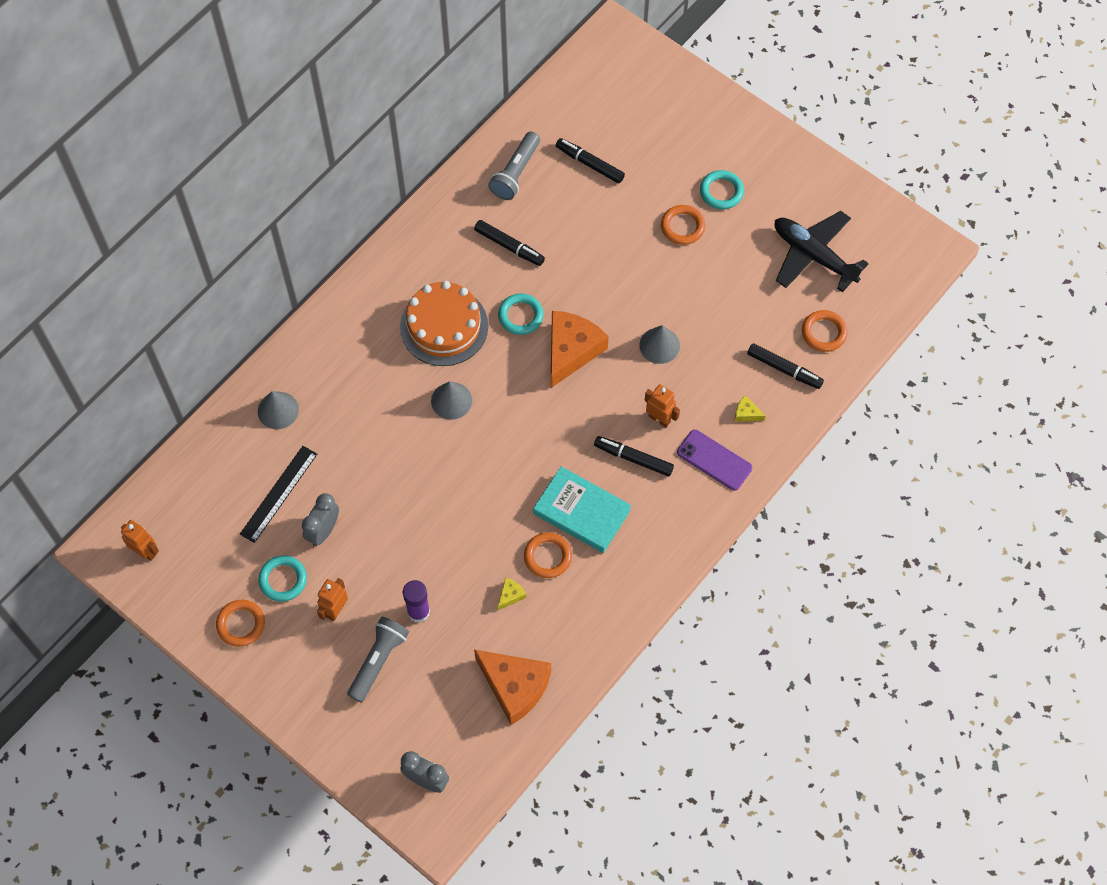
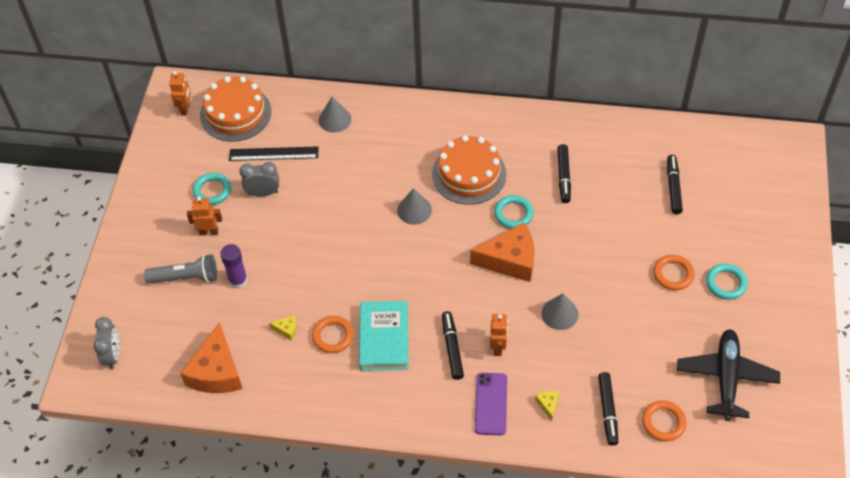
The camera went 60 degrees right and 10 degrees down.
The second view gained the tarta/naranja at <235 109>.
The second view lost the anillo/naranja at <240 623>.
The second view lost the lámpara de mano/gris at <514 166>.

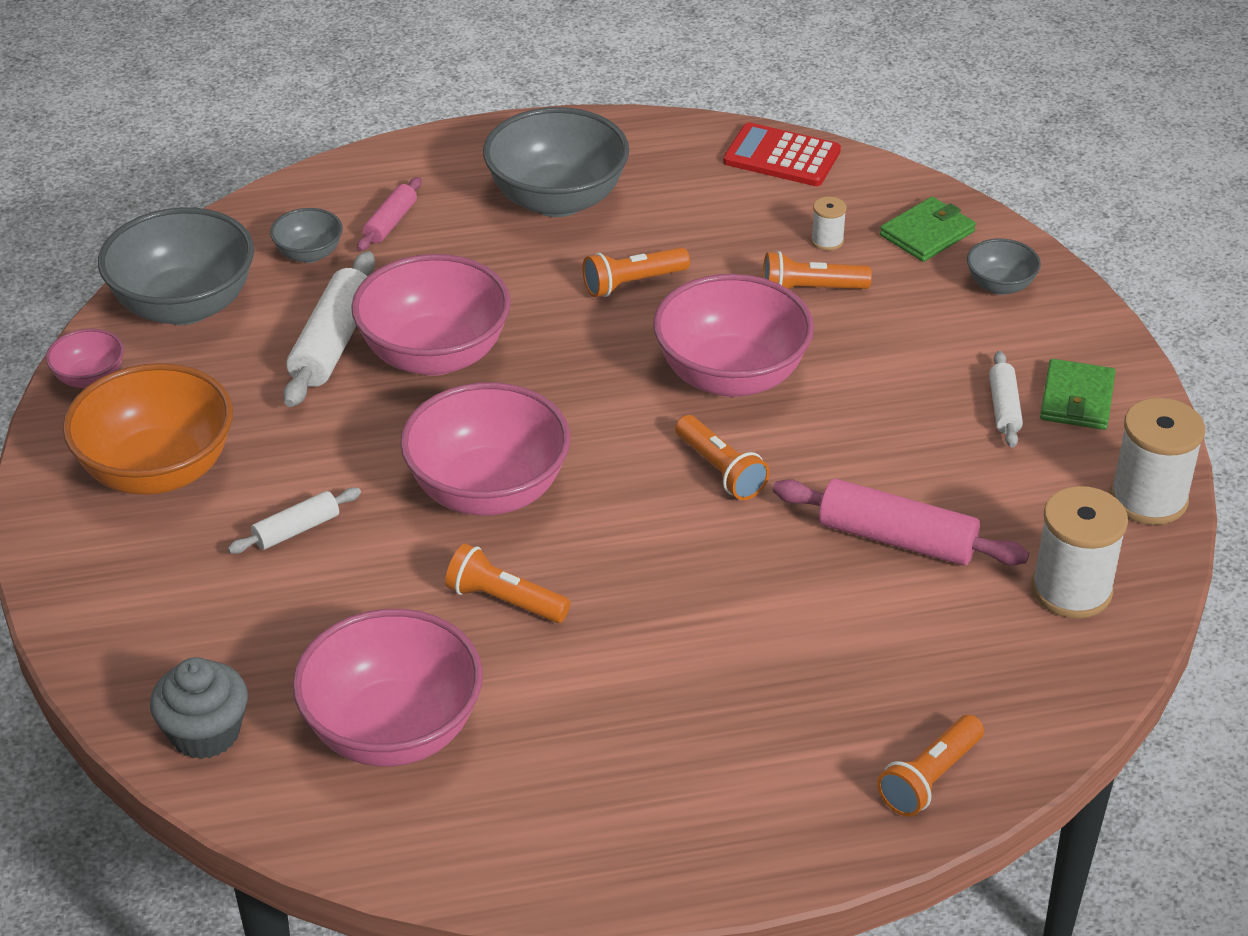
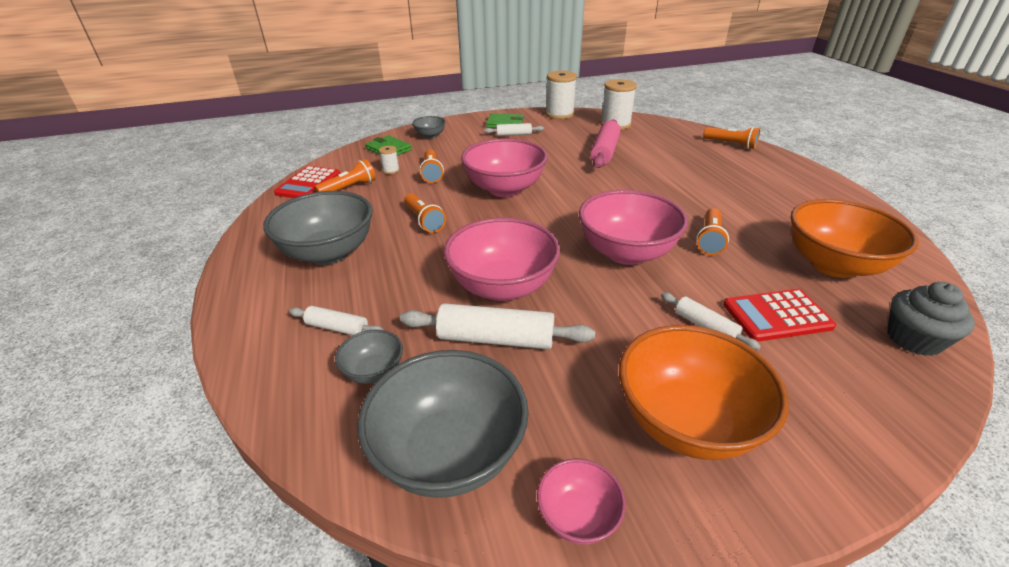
The camera went 95 degrees left and 5 degrees down.
What was the rodillo/rosa at <389 214> turned into the rodillo/blanco at <336 320>.
The lámpara de mano/naranja ended up elsewhere, having gone from <722 457> to <345 175>.
The second view gained the calculadora/rojo at <779 315>.
What was the cuenco/rosa at <387 687> turned into the cuenco/naranja at <854 238>.

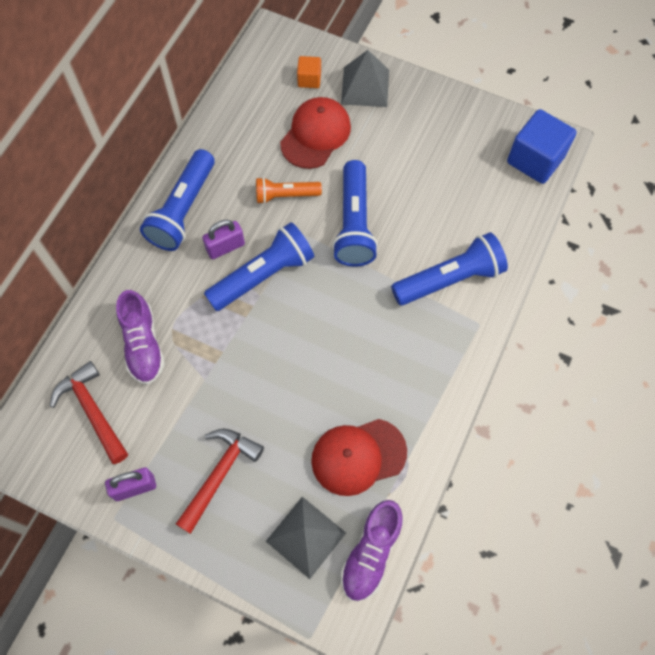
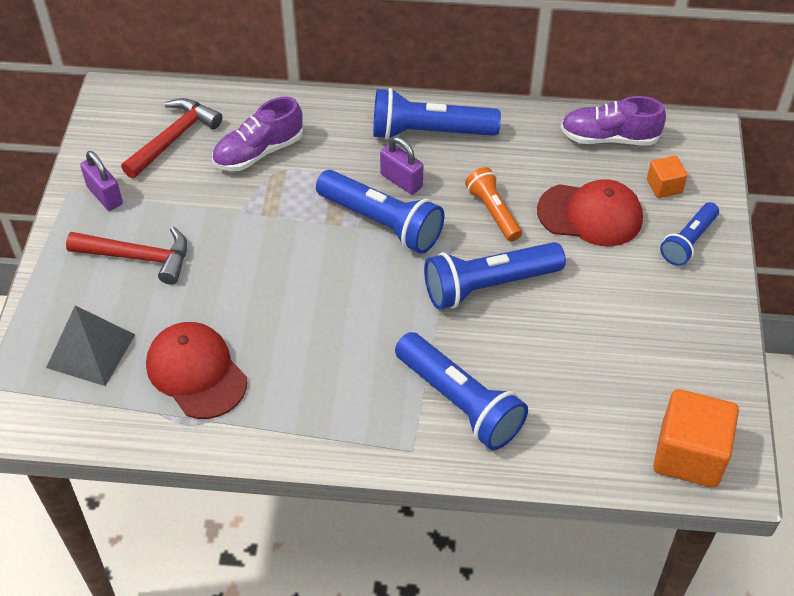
The camera went 70 degrees right and 15 degrees down.
The zapato/morado ended up elsewhere, having gone from <372 550> to <613 120>.
What was the cubo/azul at <542 146> turned into the cubo/naranja at <696 438>.
Where the pirámide/gris stood at <365 78>, the lámpara de mano/azul came to stand at <689 234>.

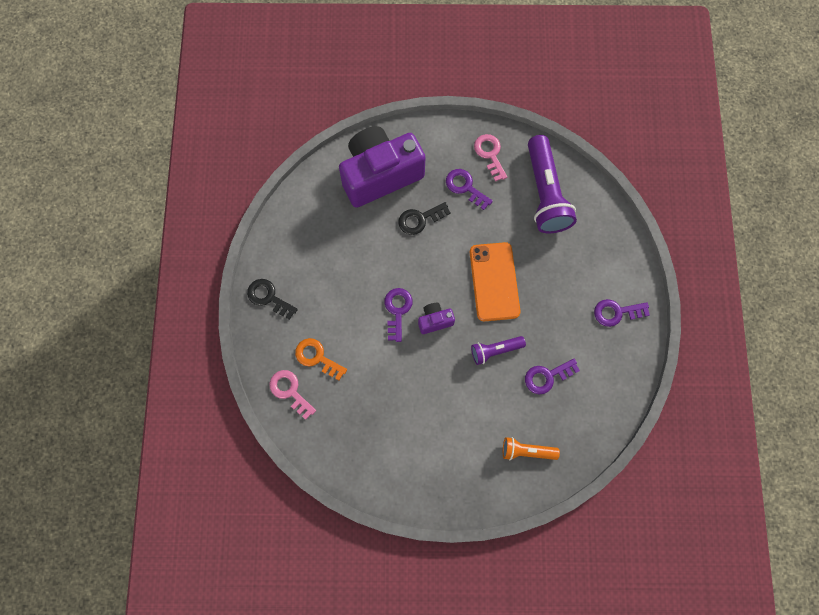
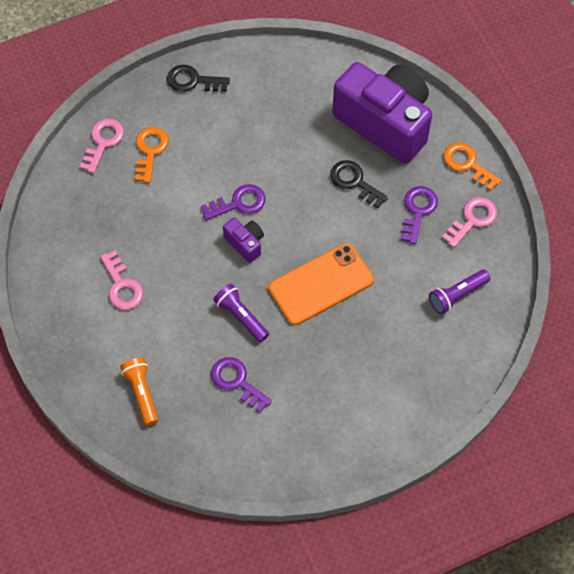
The camera went 65 degrees right and 10 degrees down.
The second view gained the llave/rosa at <121 280>.
The llave/negro at <272 299> ended up facing another way, 90 degrees counterclockwise from before.
The size of the lámpara de mano/morado at <552 184> changed by a factor of 0.51.
The second view gained the llave/naranja at <472 167>.
The second view lost the llave/morado at <622 313>.

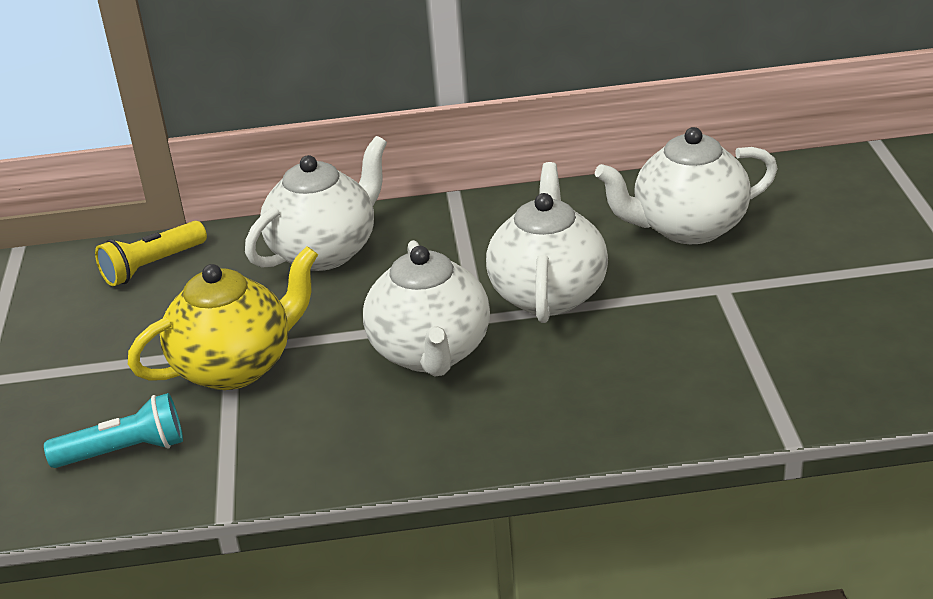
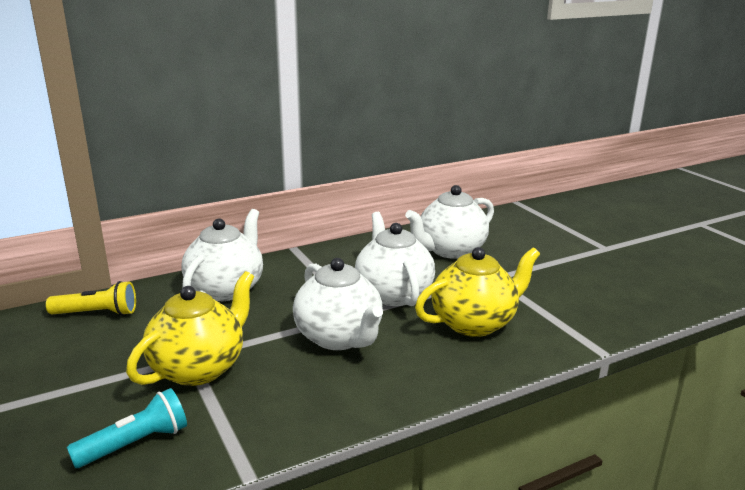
The camera went 25 degrees left and 10 degrees down.
The lámpara de mano/amarillo at <151 253> ended up facing another way, 120 degrees counterclockwise from before.
The second view gained the tetera/amarillo at <477 292>.

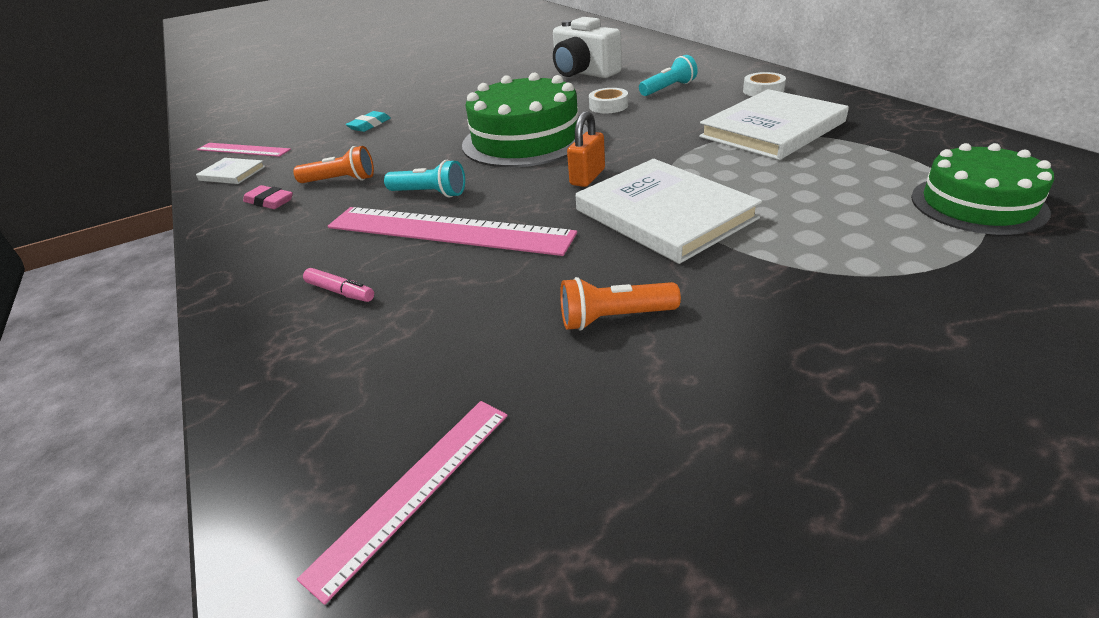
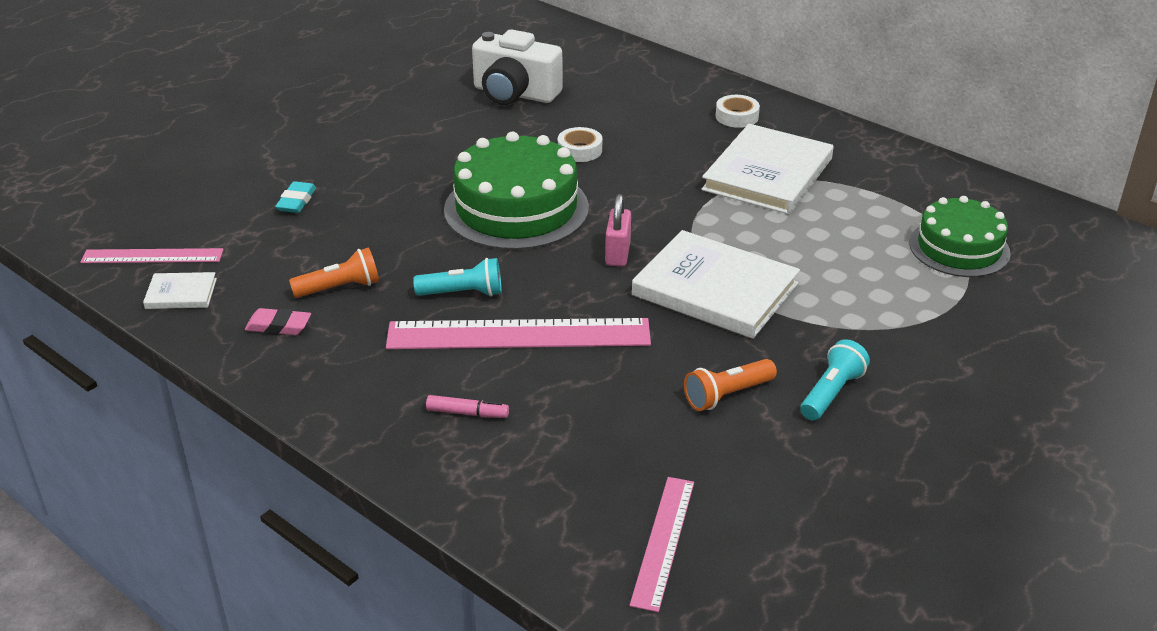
The camera went 25 degrees left and 0 degrees up.
What was the candado/naranja at <586 149> turned into the candado/rosa at <618 230>.
The lámpara de mano/turquesa ended up elsewhere, having gone from <668 75> to <835 379>.

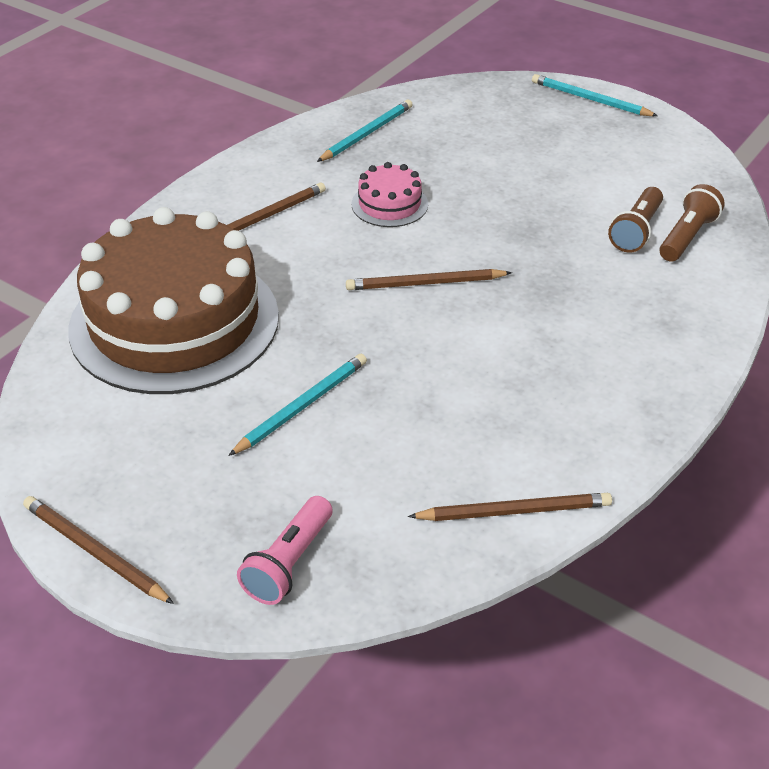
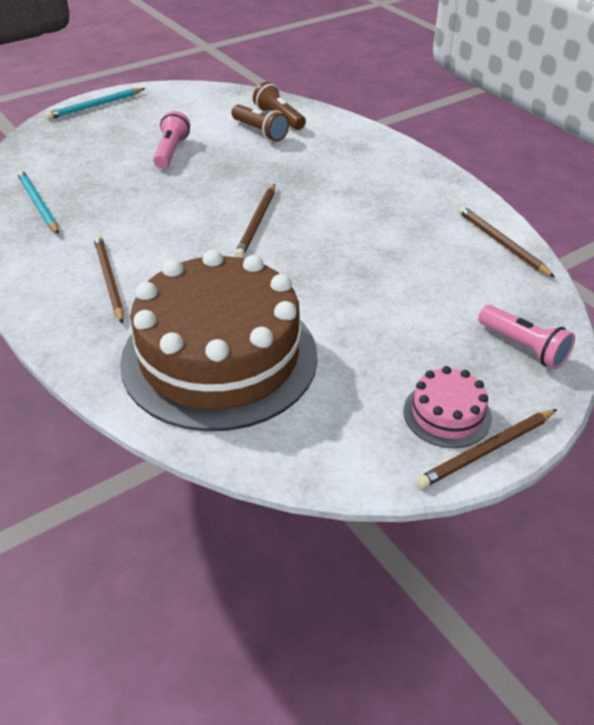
The camera went 70 degrees left and 0 degrees up.
The second view gained the lámpara de mano/rosa at <171 139>.
The tarta/rosa ended up elsewhere, having gone from <390 194> to <448 407>.
The lápiz/marrón at <510 507> ended up facing another way, 45 degrees counterclockwise from before.
The second view lost the lápiz/turquesa at <297 405>.

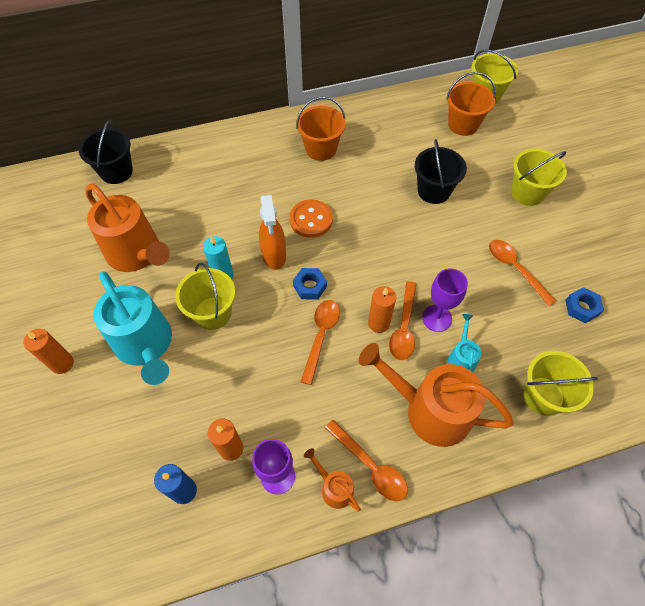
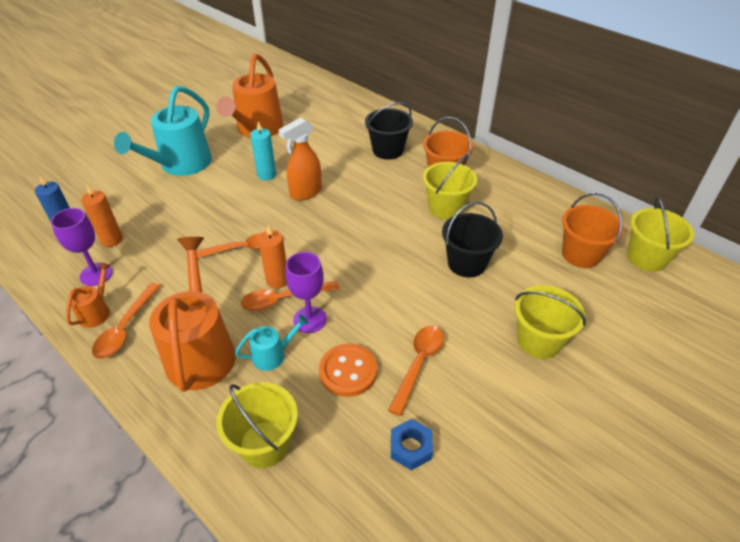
The camera went 60 degrees right and 15 degrees down.
The botón/naranja ended up elsewhere, having gone from <311 219> to <348 370>.
The balde/negro ended up elsewhere, having gone from <106 152> to <389 131>.
The balde/amarillo ended up elsewhere, having gone from <205 296> to <450 187>.
The second view lost the vela/naranja at <48 351>.
The second view lost the tuerca/azul at <310 284>.

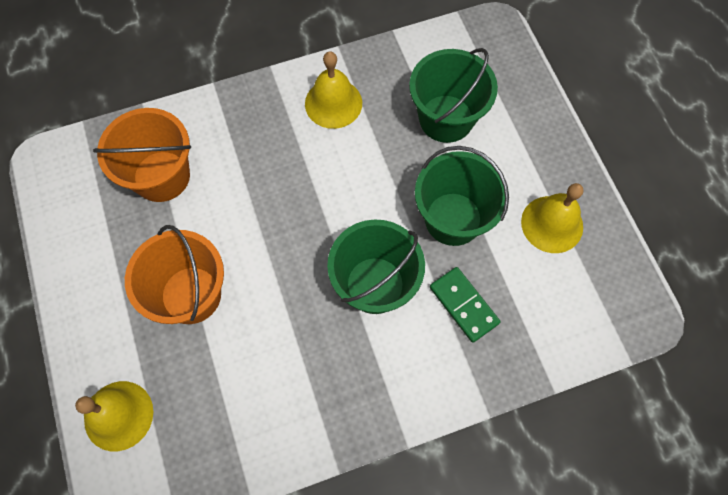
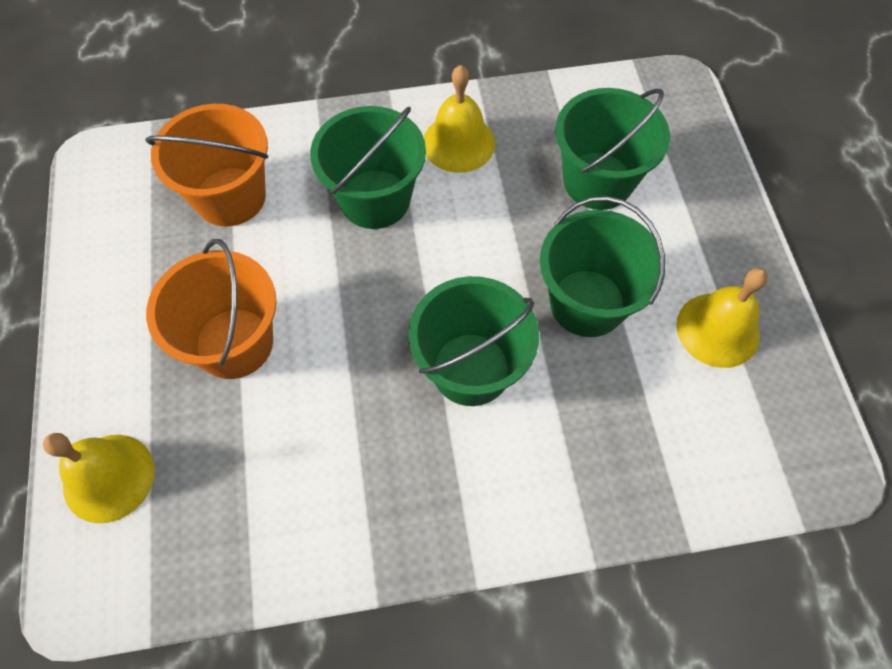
The camera went 10 degrees right and 5 degrees down.
The second view gained the balde/verde at <368 167>.
The second view lost the ficha de dominó/verde at <465 305>.

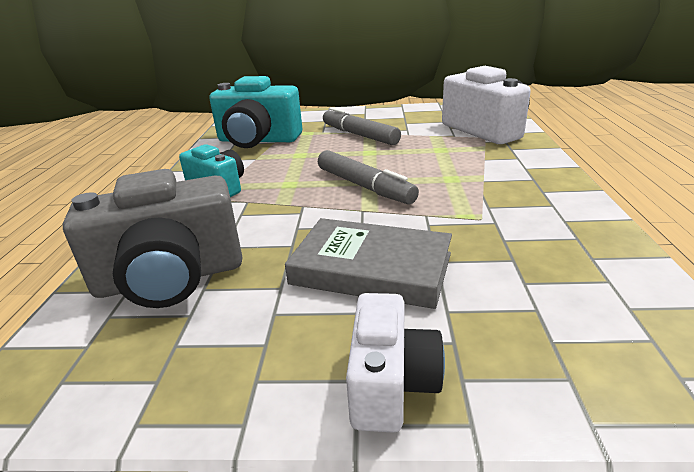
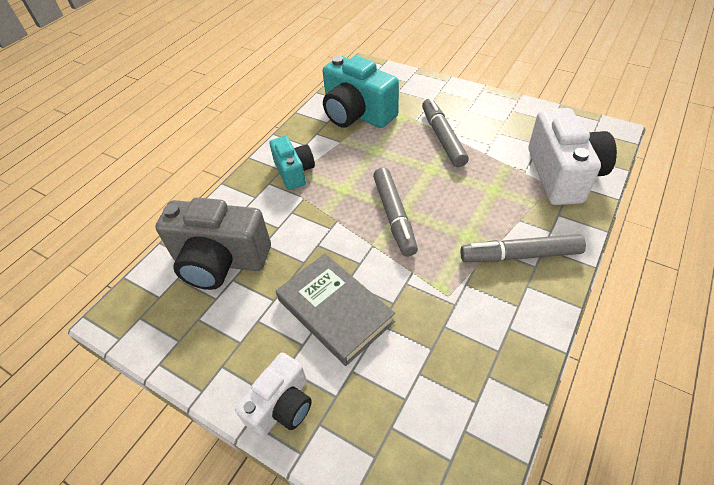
The camera went 30 degrees right and 20 degrees up.
The second view gained the rotulador/gris at <523 248>.

